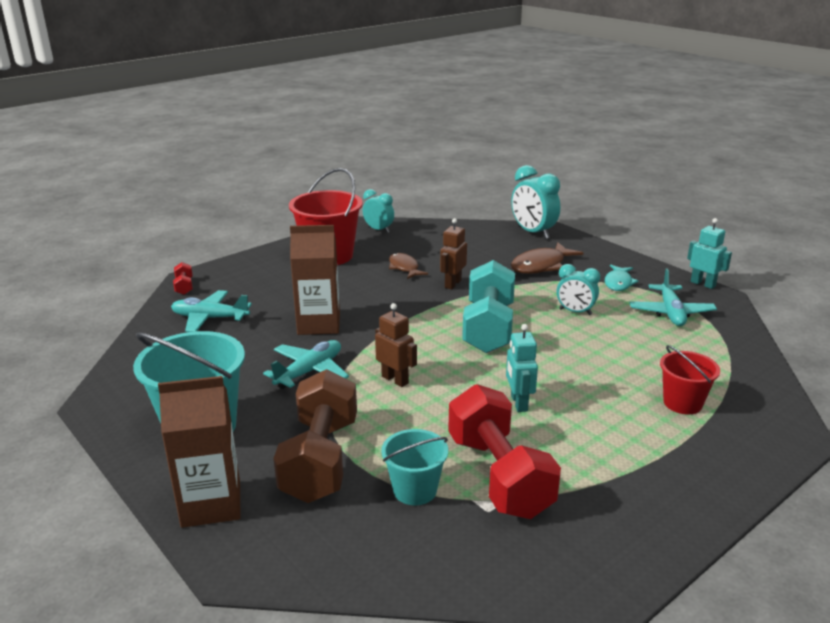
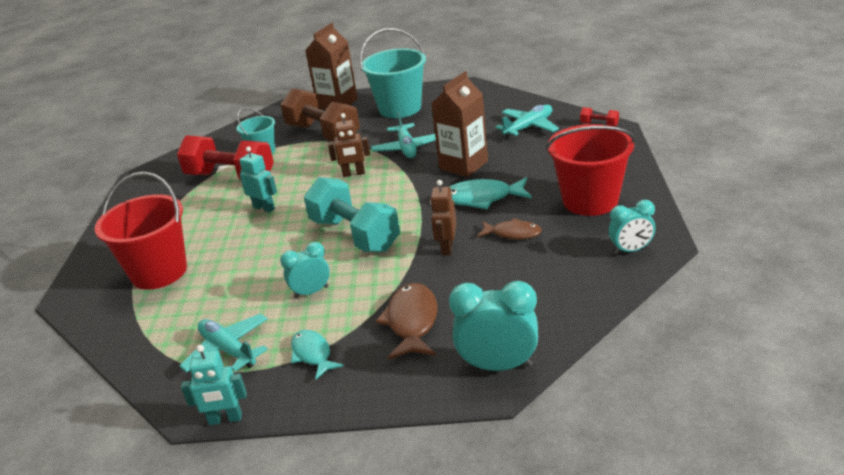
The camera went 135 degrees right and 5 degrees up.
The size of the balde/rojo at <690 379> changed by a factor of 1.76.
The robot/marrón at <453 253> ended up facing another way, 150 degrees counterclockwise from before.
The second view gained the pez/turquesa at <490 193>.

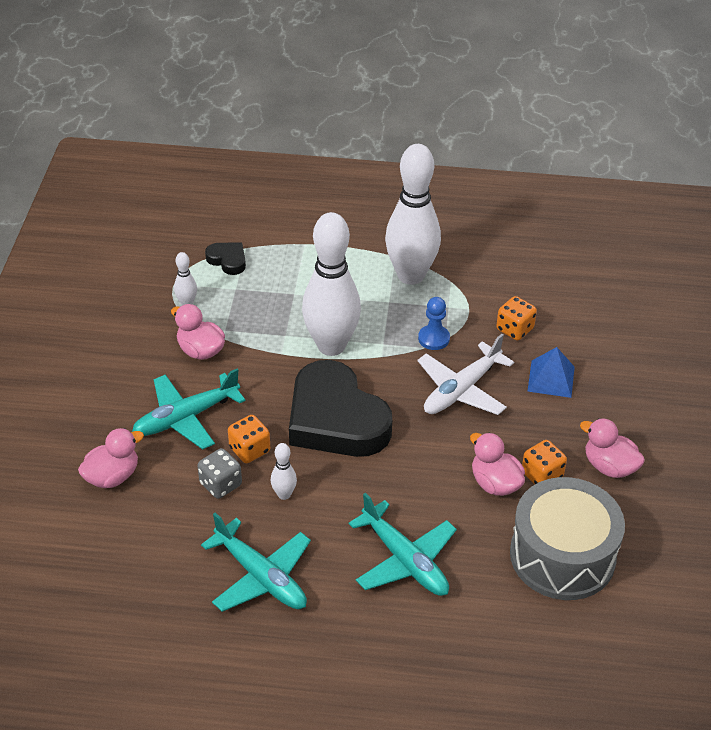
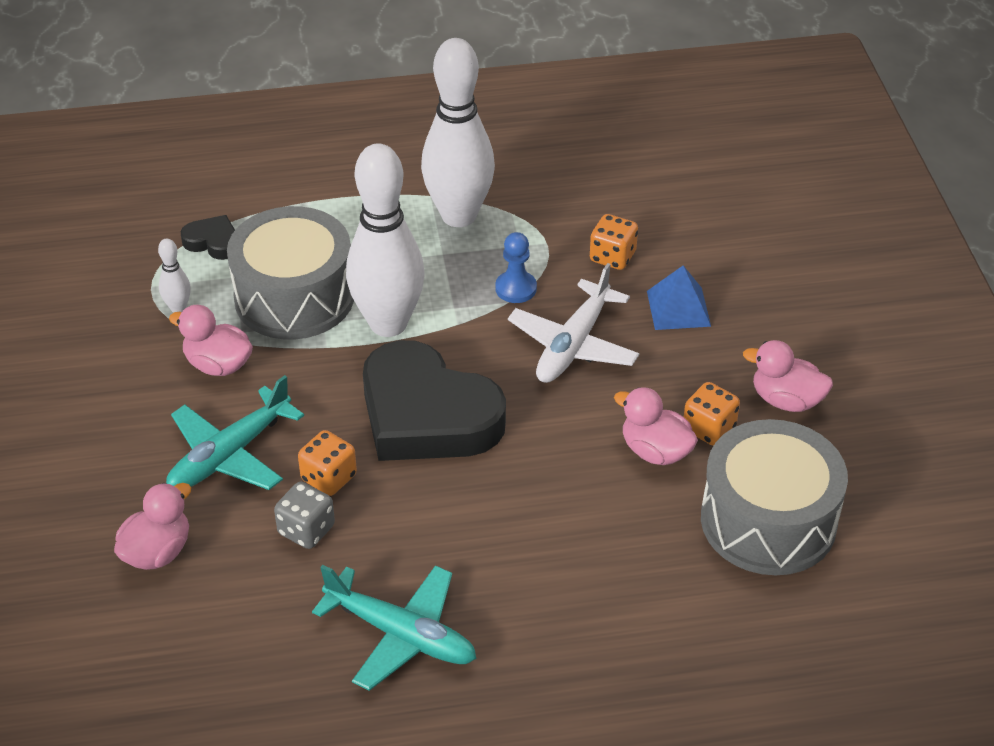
The camera went 15 degrees left and 0 degrees up.
The second view gained the tambor/gris at <290 272>.
The second view lost the bolo/blanco at <284 471>.
The second view lost the avión/turquesa at <403 544>.

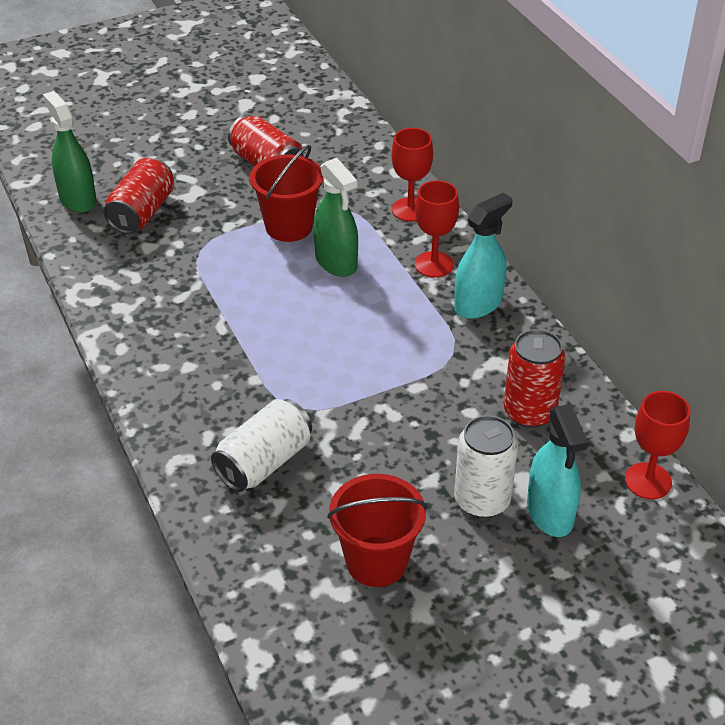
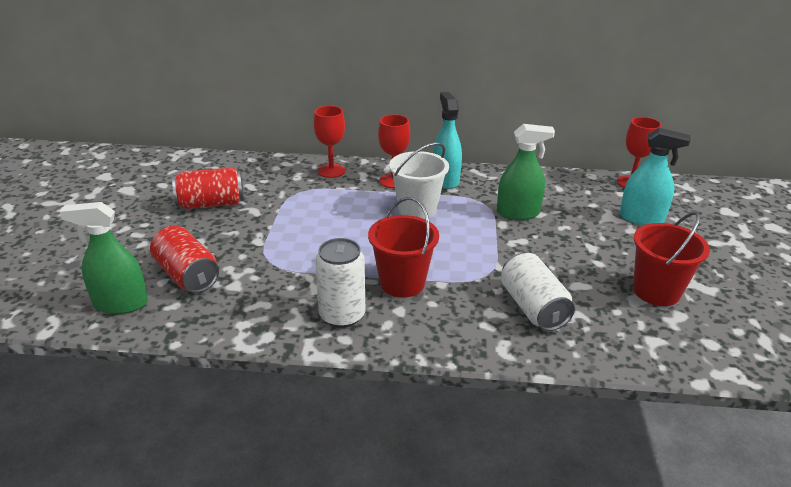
The camera went 60 degrees left and 10 degrees down.
The lata/blanco ended up elsewhere, having gone from <486 466> to <340 283>.
The balde/rojo ended up elsewhere, having gone from <286 193> to <403 247>.
The second view gained the balde/blanco at <419 180>.
The pulverizador/verde ended up elsewhere, having gone from <336 217> to <526 172>.
The second view lost the lata/rojo at <534 378>.

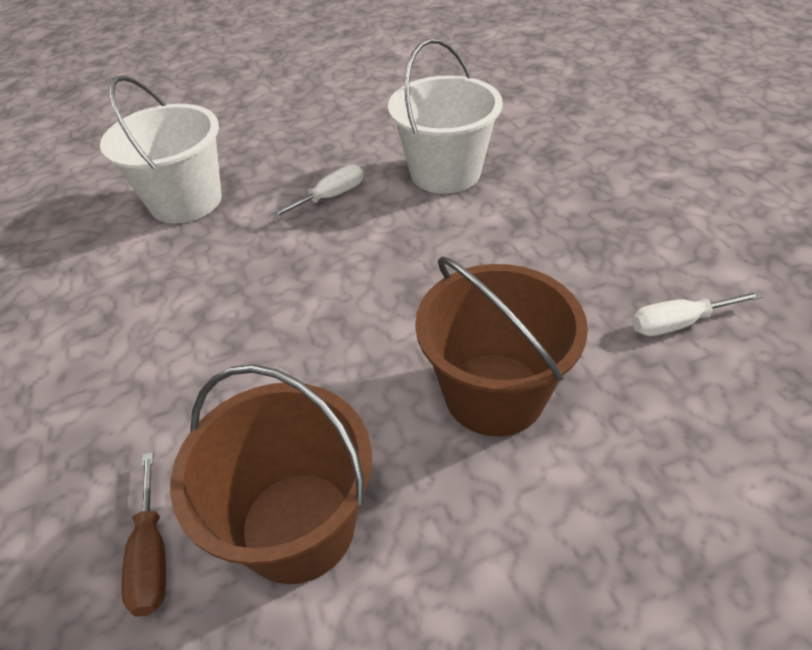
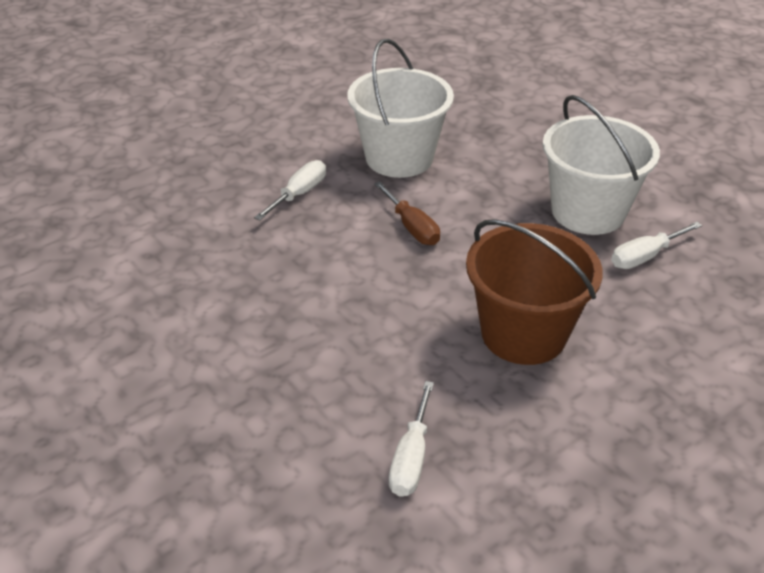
The camera went 20 degrees left and 5 degrees down.
The destornillador/marrón ended up elsewhere, having gone from <144 534> to <407 213>.
Where the balde/marrón stood at <271 474>, the destornillador/blanco came to stand at <411 439>.
The balde/blanco ended up elsewhere, having gone from <161 149> to <601 165>.

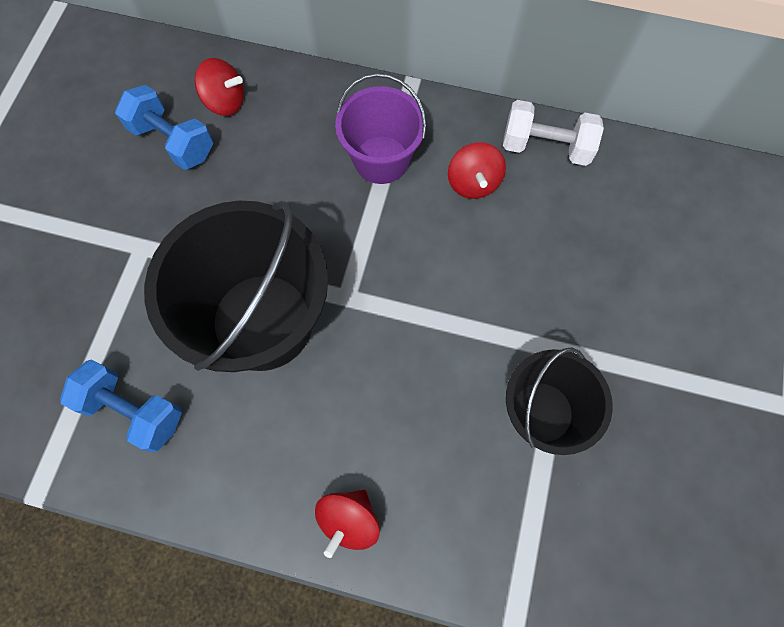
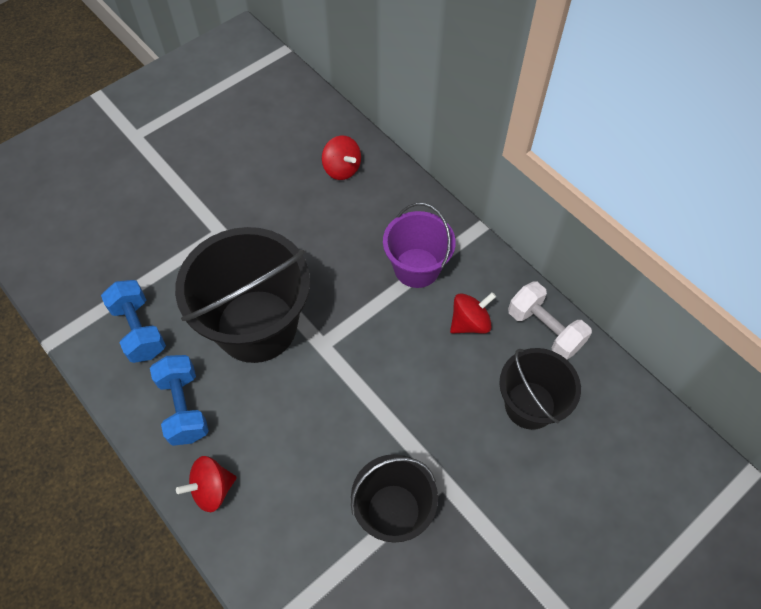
The camera went 35 degrees right and 10 degrees down.
The mancuerna/azul ended up elsewhere, having gone from <164 127> to <179 400>.
The peonza/rojo at <477 170> ended up facing another way, 150 degrees counterclockwise from before.
The second view gained the balde/negro at <540 389>.

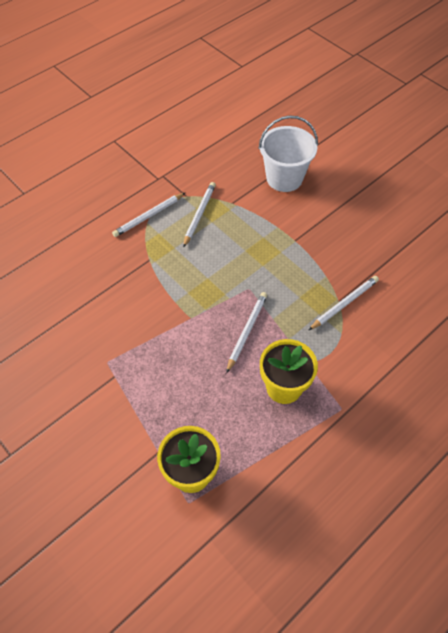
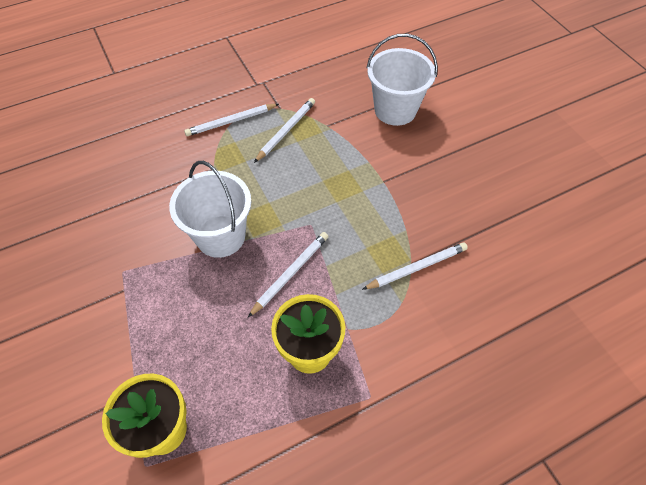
The camera went 15 degrees right and 0 degrees up.
The second view gained the balde/blanco at <210 209>.

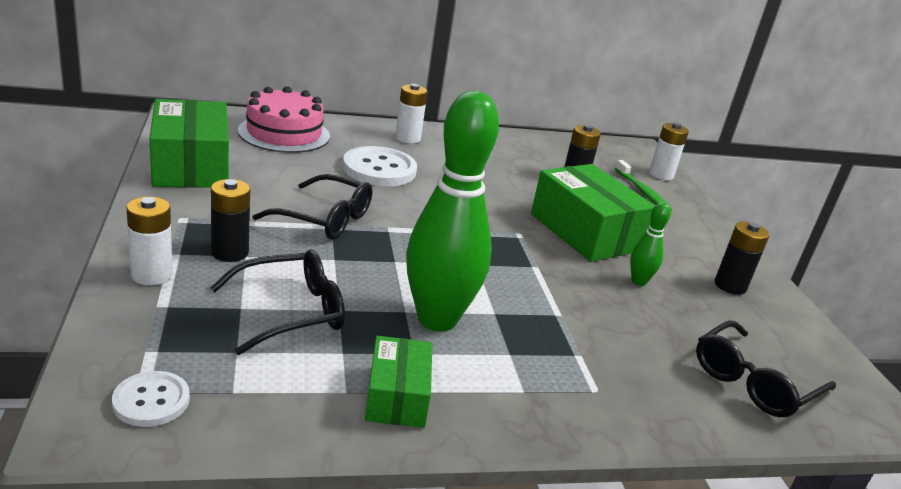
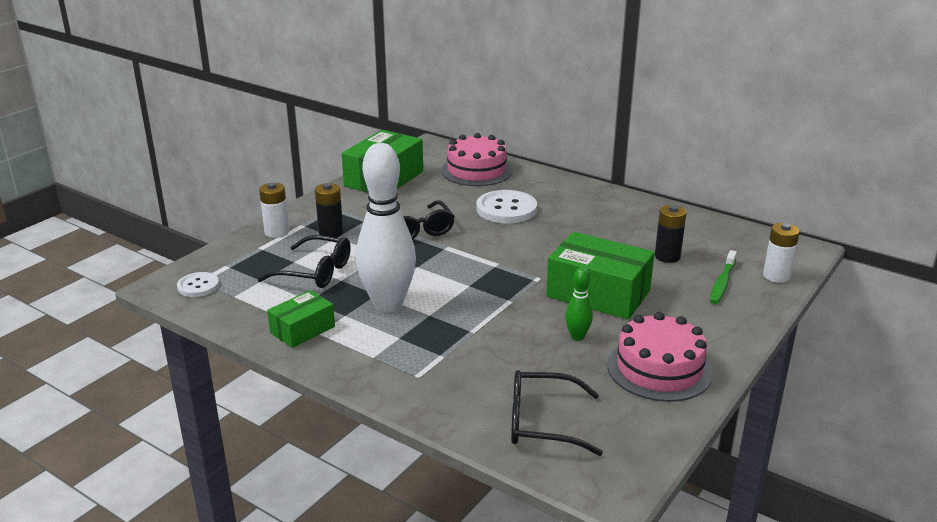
The camera went 50 degrees right and 0 degrees up.
What was the bolo/verde at <452 211> turned into the bolo/blanco at <386 228>.
The caja/verde at <593 213> ended up facing another way, 75 degrees counterclockwise from before.
Where the pila/negro stood at <742 258>, the tarta/rosa came to stand at <660 357>.
The second view lost the pila/blanco at <411 113>.

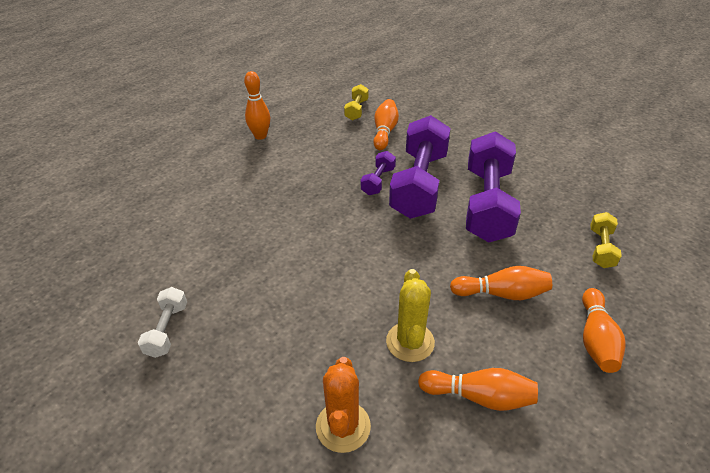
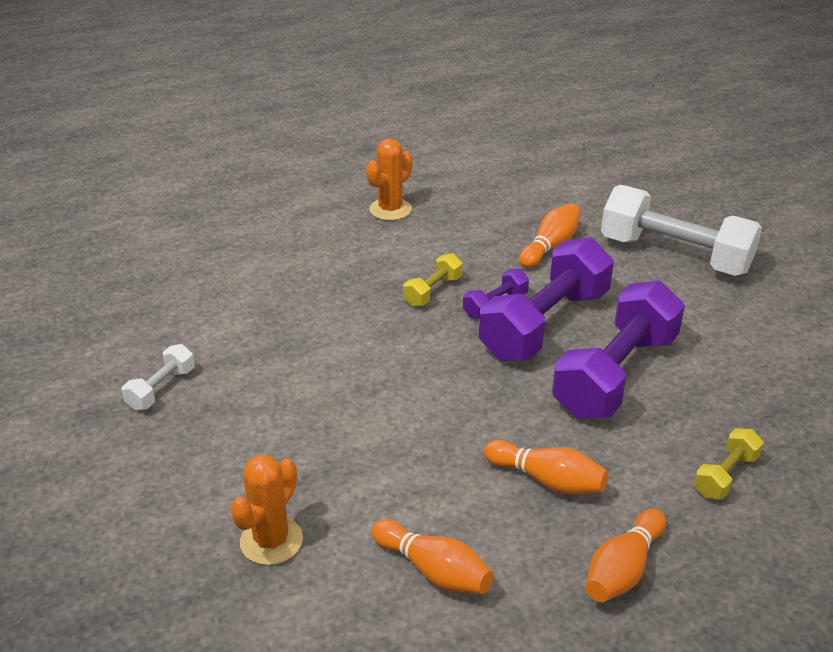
The camera went 25 degrees right and 5 degrees down.
Where the bolo/naranja stood at <257 105>, the cactus/naranja came to stand at <389 179>.
The mancuerna/amarillo ended up elsewhere, having gone from <356 102> to <433 280>.
The second view gained the mancuerna/blanco at <681 230>.
The second view lost the cactus/amarillo at <410 315>.

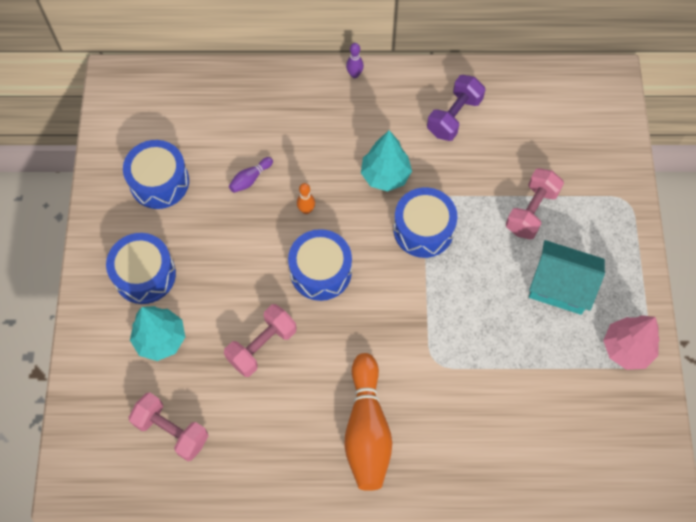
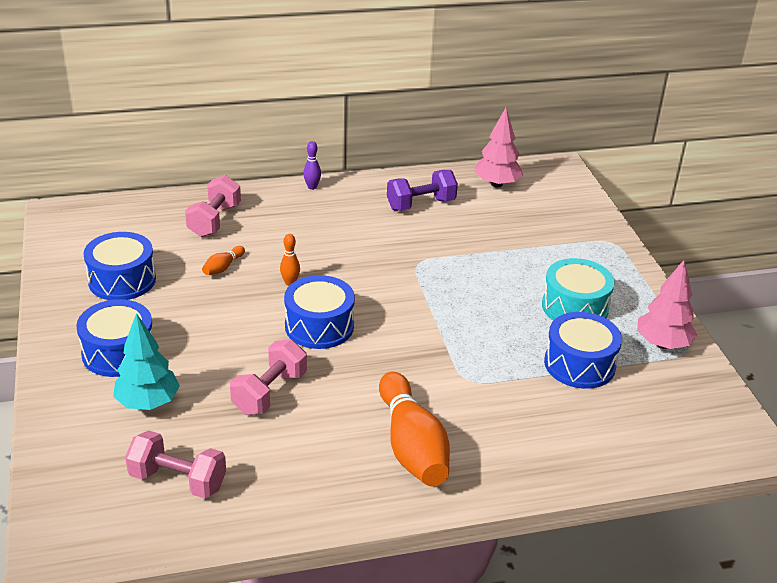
The camera went 15 degrees left and 30 degrees down.
The mancuerna/rosa ended up elsewhere, having gone from <535 204> to <213 206>.
What was the bolo/morado at <251 175> turned into the bolo/naranja at <223 260>.
The mancuerna/morado at <456 108> ended up facing another way, 45 degrees clockwise from before.
The second view gained the árbol/rosa at <498 148>.
Where the casa/turquesa stood at <567 277>, the tambor/turquesa came to stand at <578 289>.
The tambor/azul ended up elsewhere, having gone from <425 223> to <583 350>.
The second view lost the árbol/turquesa at <386 160>.

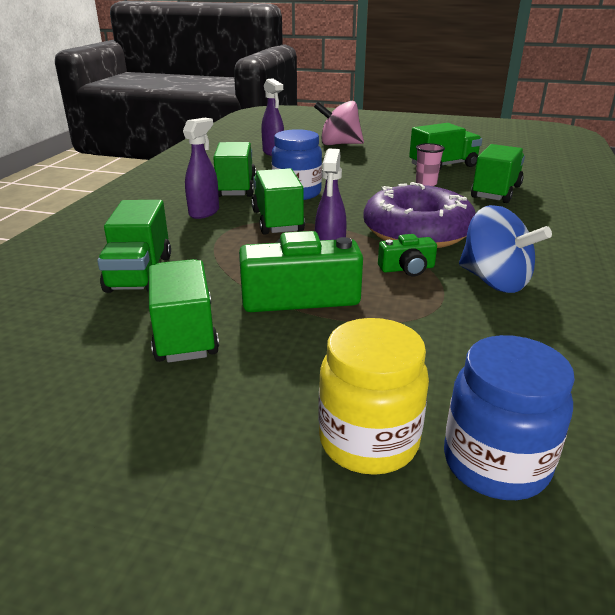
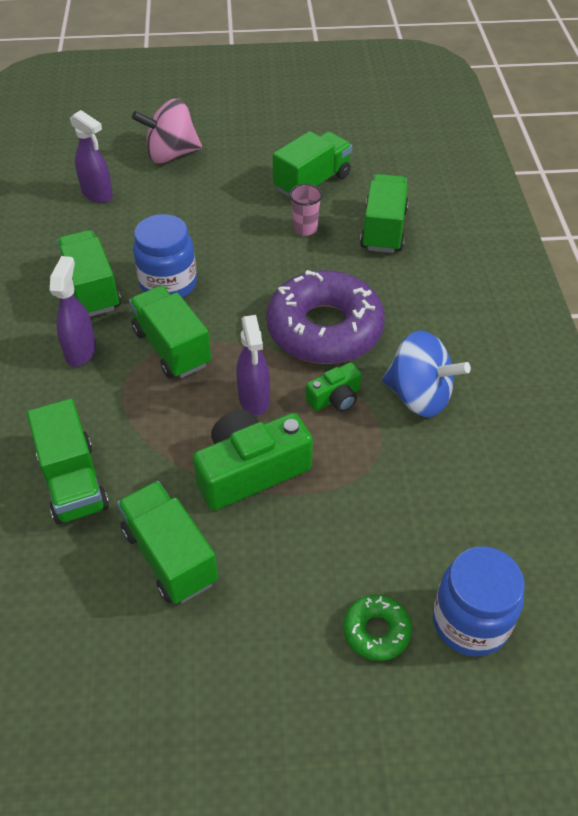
The camera went 20 degrees left and 20 degrees up.
Where the tarro/amarillo stood at <373 396>, the rosquilla/verde came to stand at <377 627>.

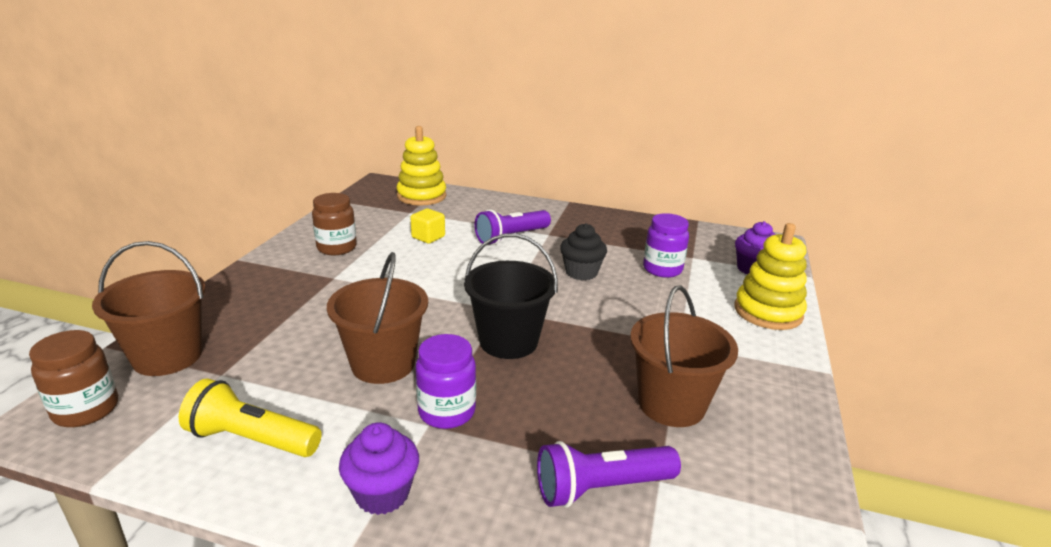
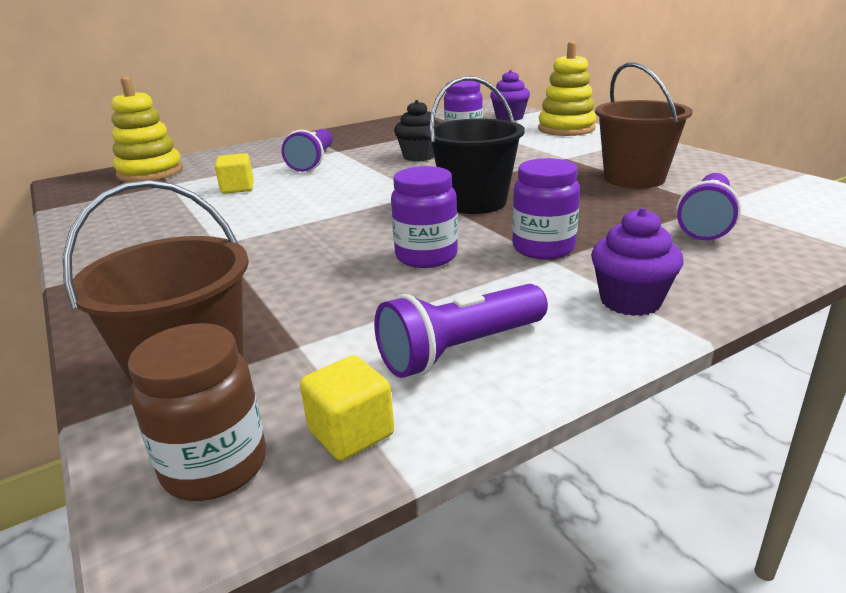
The camera went 45 degrees left and 0 degrees up.
The second view gained the cubo/amarillo at <347 408>.
What was the lámpara de mano/amarillo at <250 417> turned into the lámpara de mano/morado at <461 331>.
Where the balde/marrón stood at <377 318>, the tarro/morado came to stand at <424 217>.
The second view lost the tarro/marrón at <334 224>.

